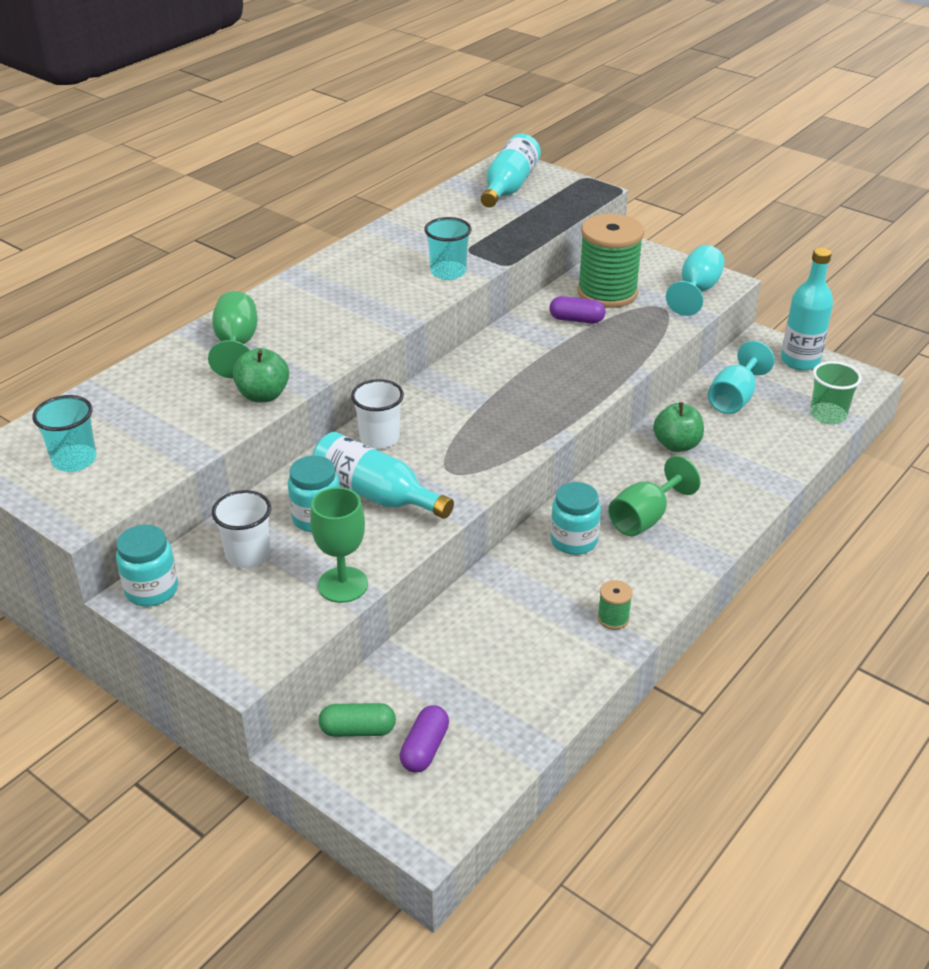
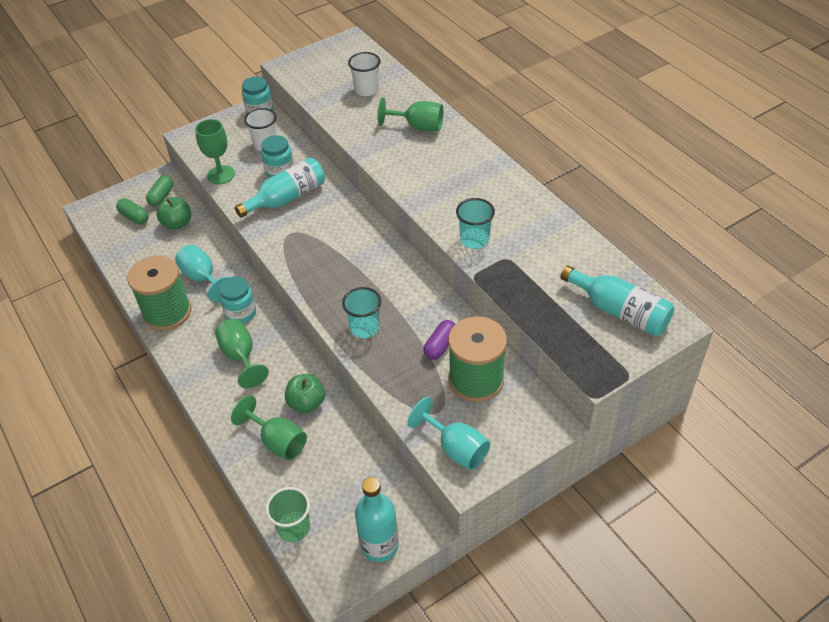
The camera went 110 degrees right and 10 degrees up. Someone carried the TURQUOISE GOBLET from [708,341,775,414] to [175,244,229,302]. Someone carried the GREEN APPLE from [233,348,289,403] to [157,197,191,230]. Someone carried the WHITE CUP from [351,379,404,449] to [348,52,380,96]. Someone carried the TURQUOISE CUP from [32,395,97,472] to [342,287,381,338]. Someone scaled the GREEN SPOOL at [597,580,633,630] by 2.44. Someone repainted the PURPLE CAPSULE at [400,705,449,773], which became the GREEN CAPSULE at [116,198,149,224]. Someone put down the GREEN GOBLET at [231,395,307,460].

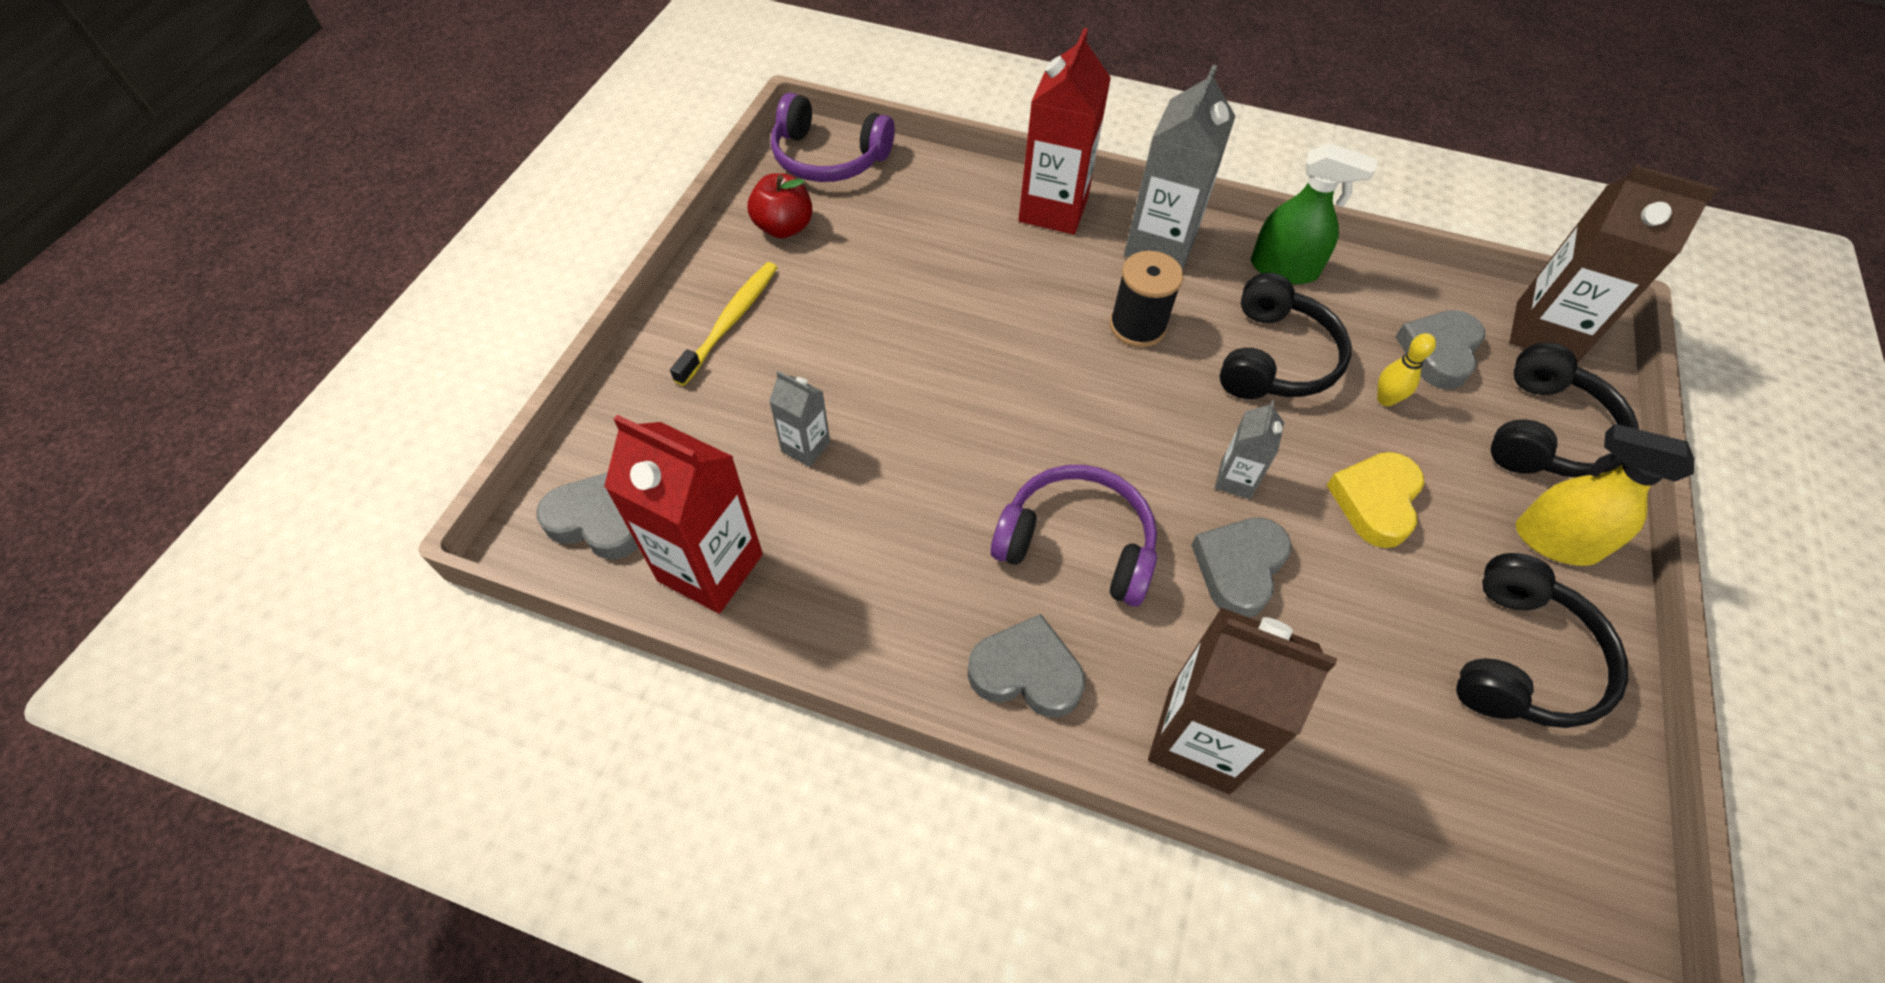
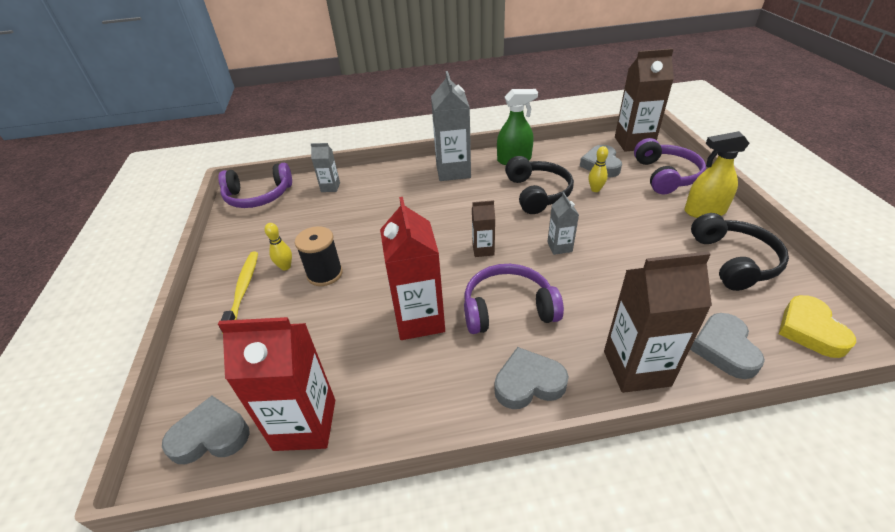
The camera went 25 degrees left and 15 degrees down. Someone carried the RED CARTON from [1019,28,1111,235] to [380,197,445,340]. Someone took away the RED APPLE at [748,173,812,238]. Someone carried the BLACK SPOOL from [1110,251,1184,347] to [295,226,343,286]. Someone repainted the BLACK HEADPHONES at [1490,343,1639,477], which became the PURPLE HEADPHONES at [634,138,706,194]. Someone carried the GREY CARTON from [769,371,830,467] to [311,143,340,192]. Someone carried the YELLOW HEART from [1327,452,1424,548] to [779,295,856,358]. Someone carried the GREY HEART from [1191,517,1292,618] to [690,313,765,379]. Someone put down the BROWN CARTON at [472,200,495,257]. Someone put down the YELLOW BOWLING PIN at [265,223,292,271].

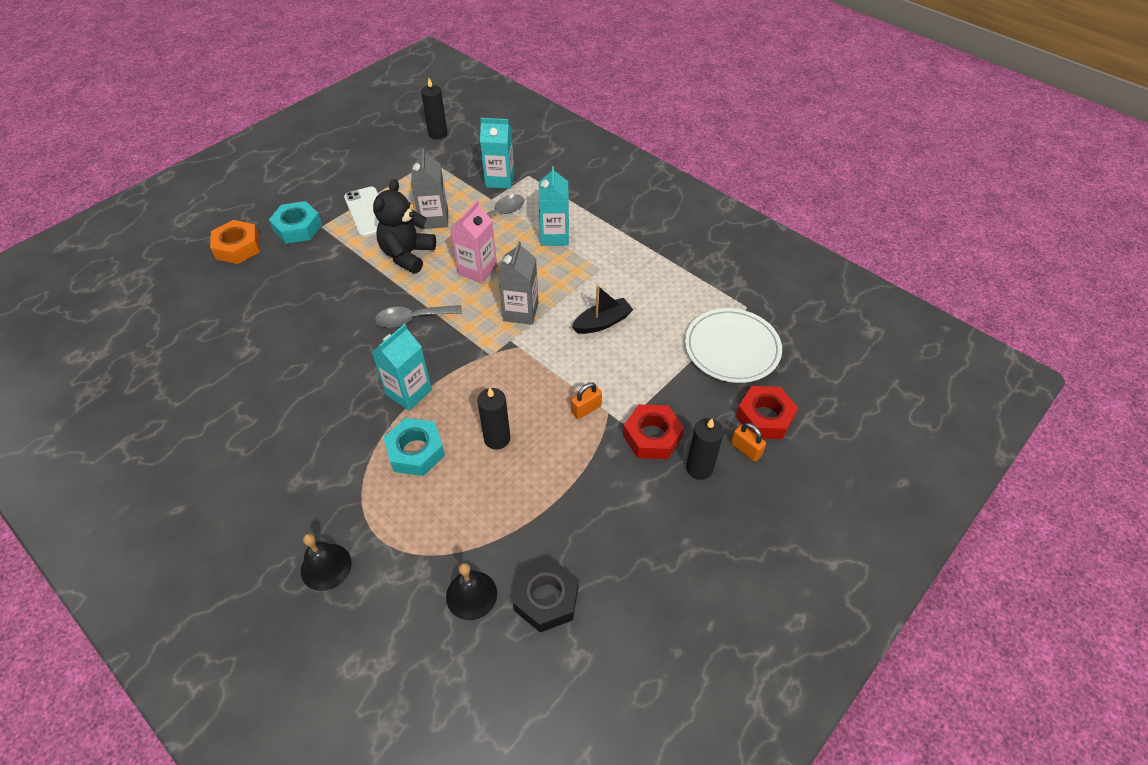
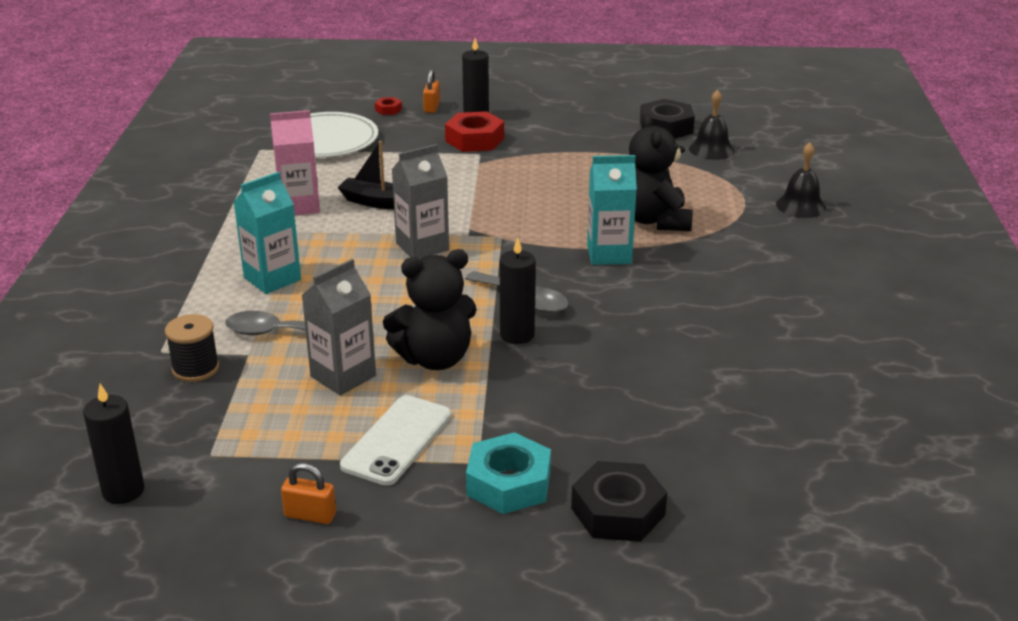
The camera went 130 degrees left and 20 degrees down. Someone swapped the TURQUOISE CARTON at [480,118,515,189] for the BLACK SPOOL at [165,314,219,382]. Someone carried the PINK CARTON from [450,200,497,284] to [270,110,320,215]. Someone repainted the ORANGE NUT at [210,220,260,264], which became the BLACK NUT at [571,461,667,542]. Someone carried the ORANGE PADLOCK from [571,382,602,419] to [281,463,336,524]. Someone scaled the RED NUT at [736,386,798,439] by 0.47. Someone carried the BLACK CANDLE from [477,388,510,449] to [500,237,536,344]. Someone swapped the TURQUOISE NUT at [383,418,445,476] for the BLACK TEDDY BEAR at [629,114,693,231].

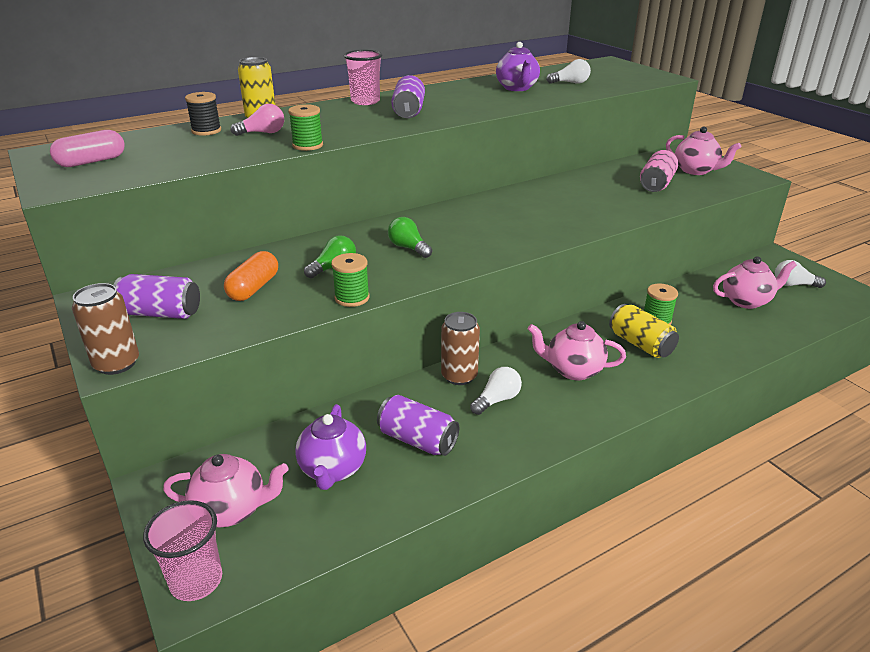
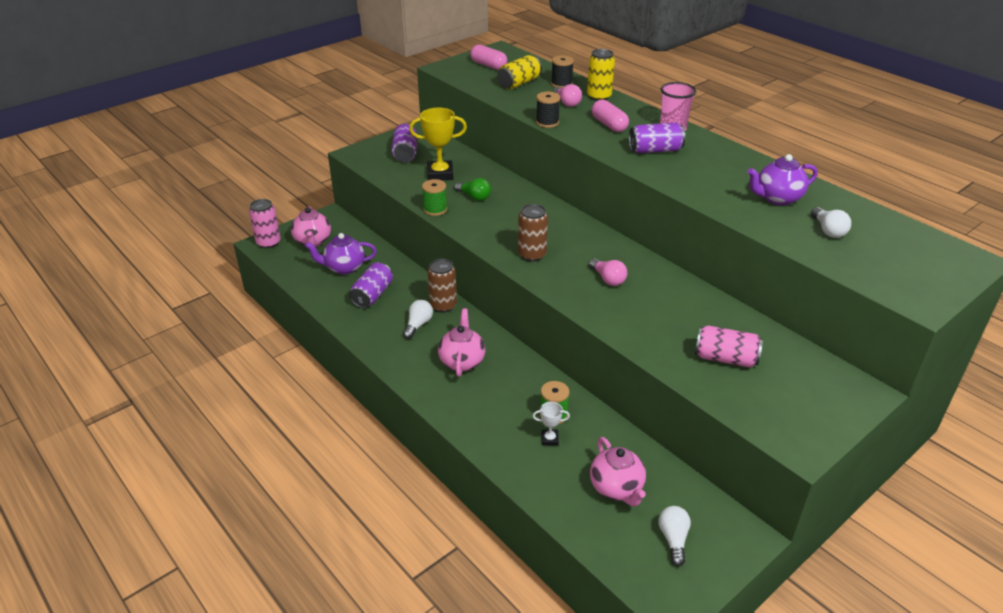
The camera went 80 degrees right and 5 degrees up. Someone repainted the GREEN SPOOL at [288,104,323,151], which became the BLACK SPOOL at [536,91,560,128]. Someone took away the PINK TEAPOT at [666,127,741,175]. Someone took away the GREEN LIGHT BULB at [388,217,432,258]. Someone swapped the ORANGE CAPSULE at [224,251,278,301] for the YELLOW TROPHY at [409,108,467,180]. Someone carried the BROWN CAN from [72,283,139,375] to [518,204,548,262]. Someone carried the YELLOW CAN from [609,304,679,358] to [497,55,542,89]. Someone rotated the WHITE LIGHT BULB at [470,367,522,415] by 105 degrees counterclockwise. Someone swapped the PINK CUP at [143,500,222,601] for the PINK CAN at [249,199,281,248]. Someone put down the PINK CAPSULE at [592,100,629,132]. Someone put down the PINK LIGHT BULB at [589,258,628,286]. Someone put down the WHITE TROPHY at [532,402,570,445].

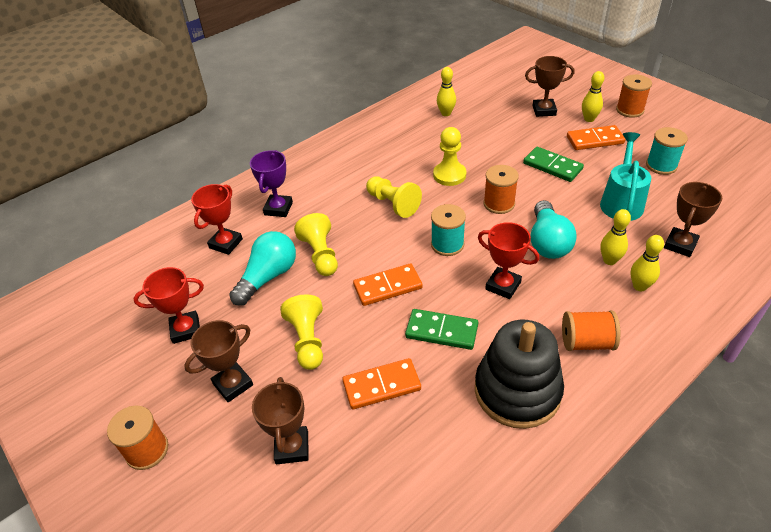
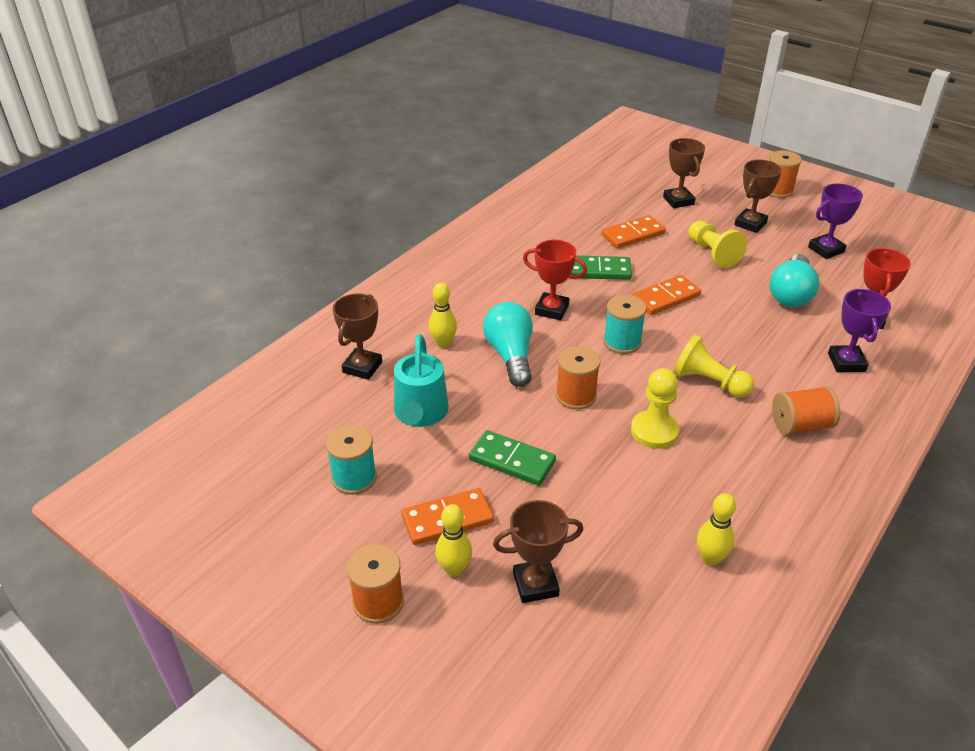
The camera went 165 degrees right and 5 degrees down. Someone took away the YELLOW PAWN at [294,213,338,276]. Someone took away the YELLOW BOWLING PIN at [631,235,664,291]. Someone repainted the RED TROPHY at [133,267,204,344], which became the PURPLE TROPHY at [808,183,863,259]. Someone carried the ORANGE SPOOL from [562,310,620,351] to [772,386,840,435]. Someone took away the BLACK STACKING TOY at [475,320,564,429].

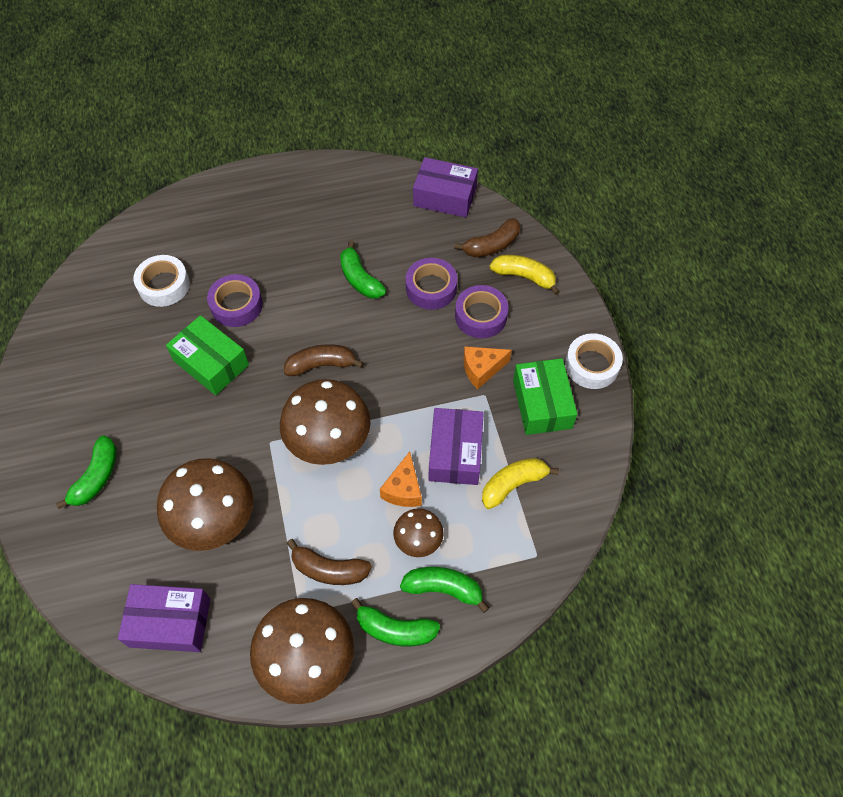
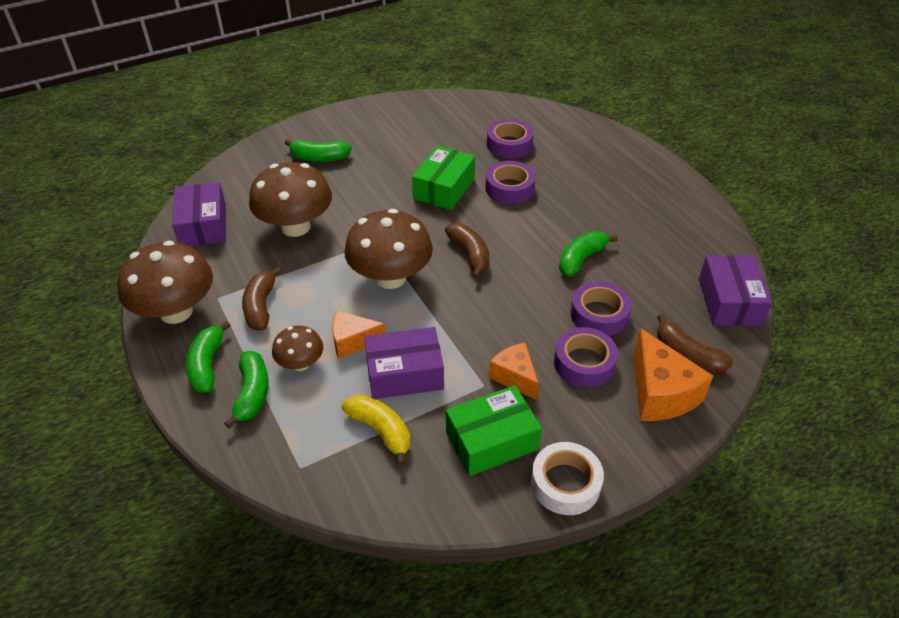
The camera went 75 degrees right and 15 degrees down. Someone repainted the WHITE TAPE at [134,255,190,307], which became the PURPLE TAPE at [487,119,534,158]. Someone swapped the YELLOW BANANA at [490,255,560,295] for the ORANGE CHEESE at [634,328,713,421].

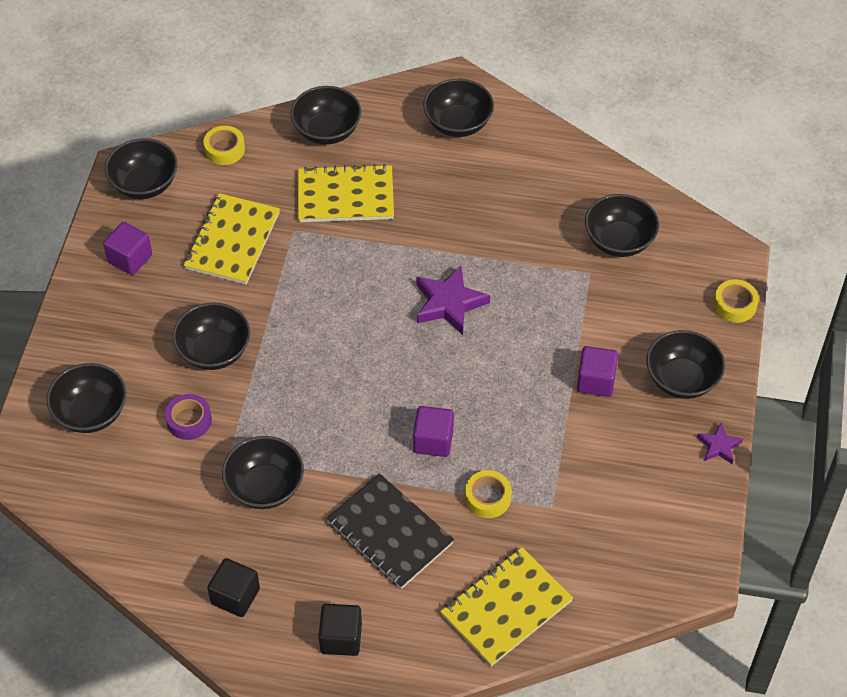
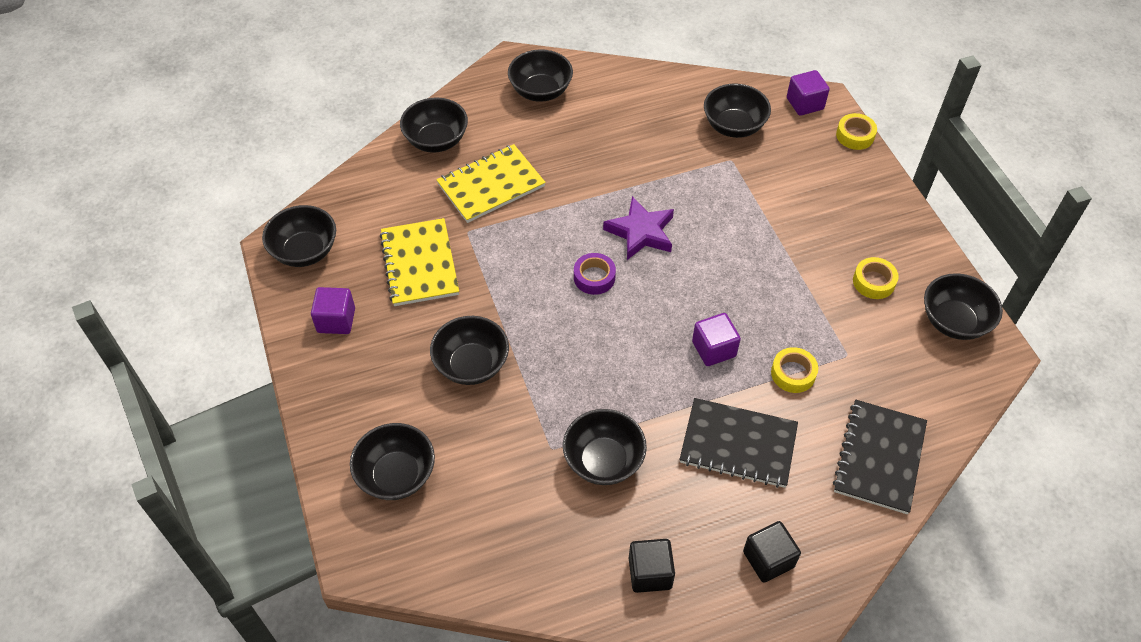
The camera went 30 degrees left and 0 degrees up. Someone carried the YELLOW TAPE from [204,126,245,165] to [853,257,899,299]. Someone carried the BLACK BOWL from [646,330,725,399] to [924,273,1003,340]. Someone carried the PURPLE CUBE from [577,346,618,397] to [787,70,830,116]. Someone carried the PURPLE TAPE from [165,394,212,440] to [574,253,616,295]. Someone took away the PURPLE STAR at [697,423,743,464]. Someone repainted the YELLOW NOTEBOOK at [440,547,573,666], which became the BLACK NOTEBOOK at [833,400,927,514].

